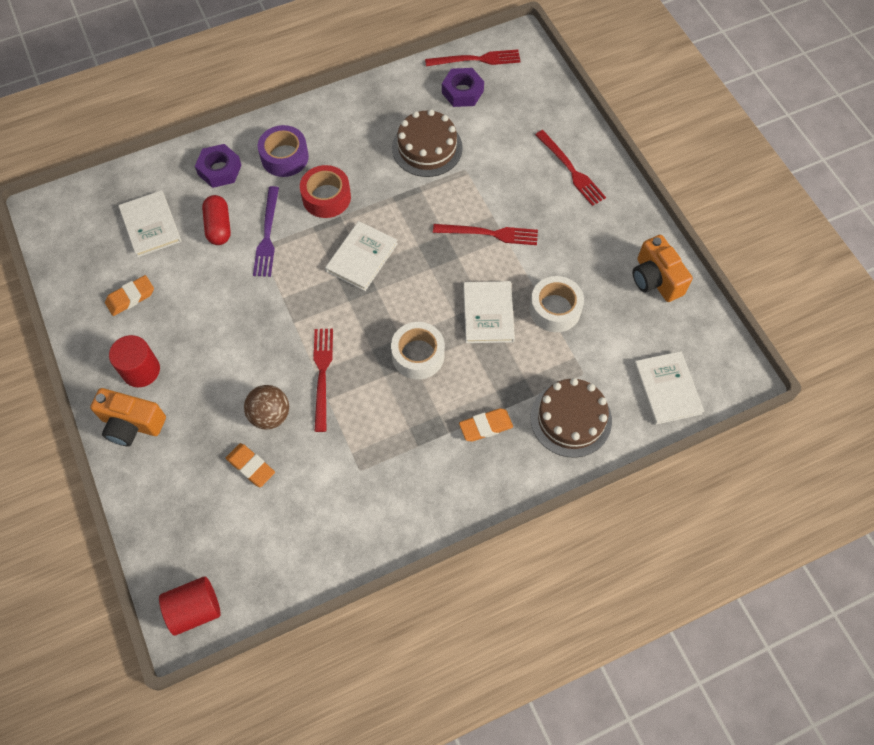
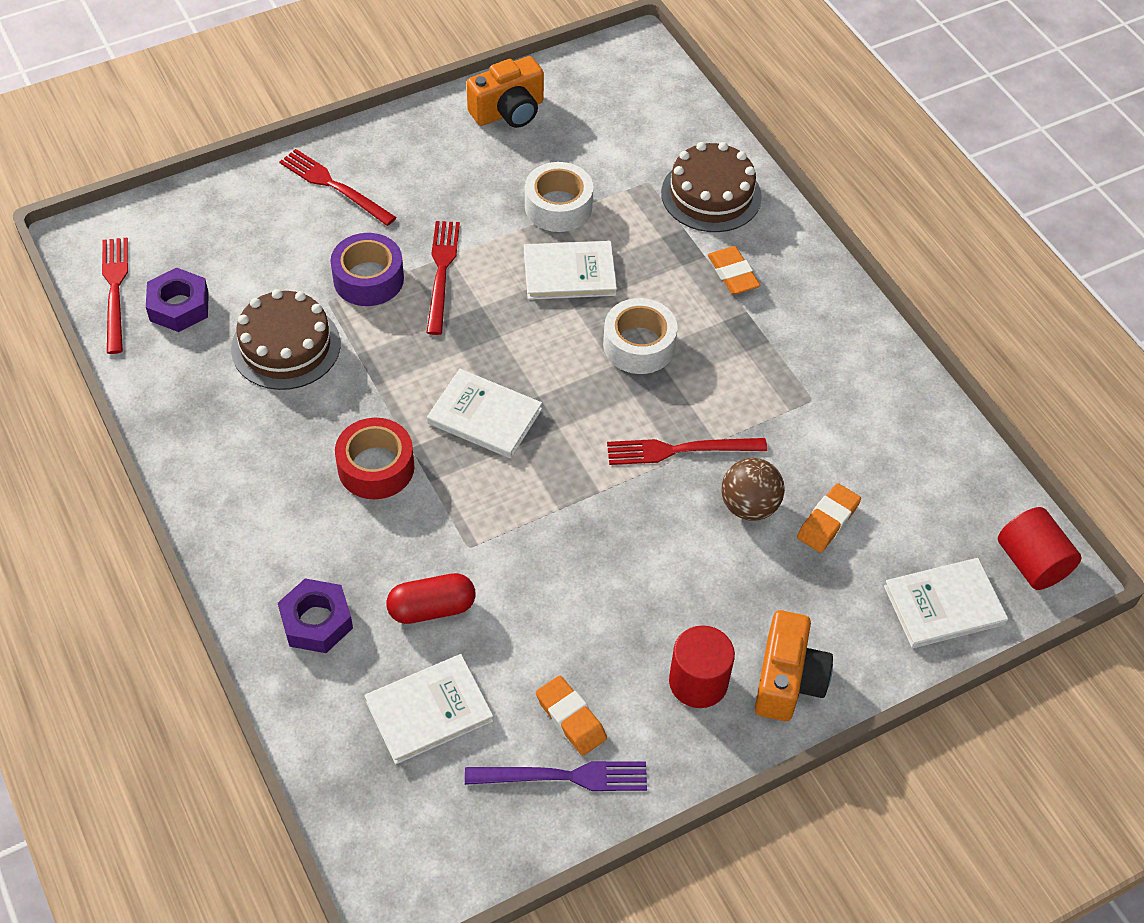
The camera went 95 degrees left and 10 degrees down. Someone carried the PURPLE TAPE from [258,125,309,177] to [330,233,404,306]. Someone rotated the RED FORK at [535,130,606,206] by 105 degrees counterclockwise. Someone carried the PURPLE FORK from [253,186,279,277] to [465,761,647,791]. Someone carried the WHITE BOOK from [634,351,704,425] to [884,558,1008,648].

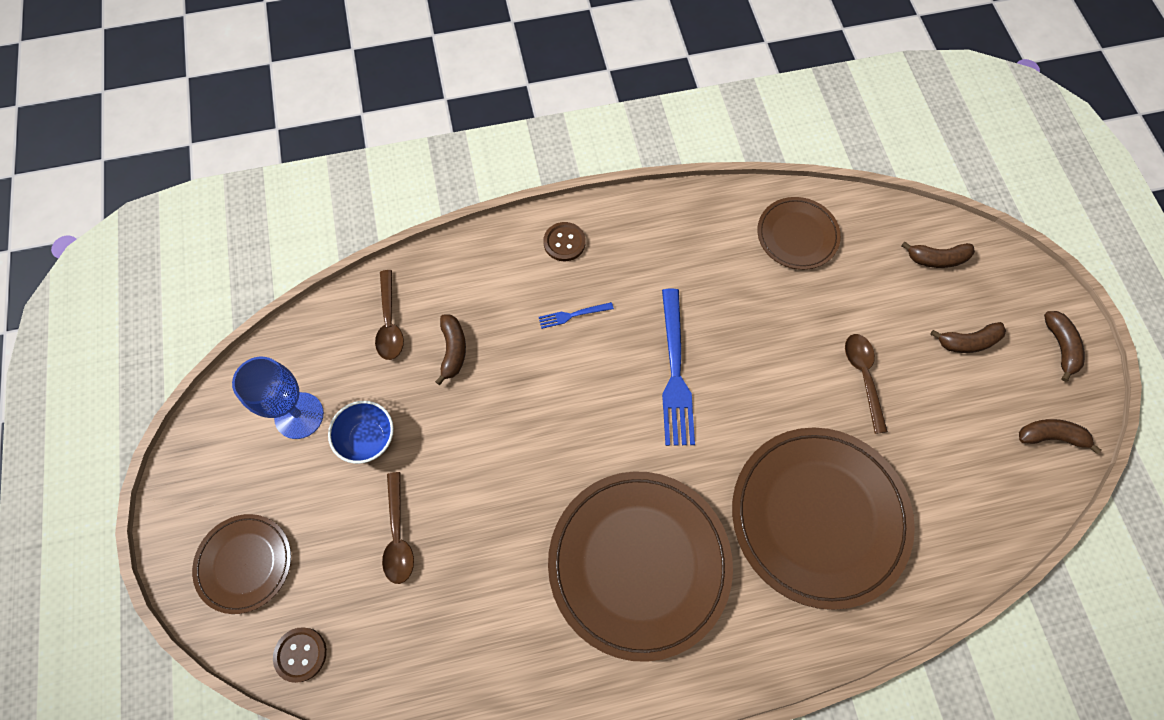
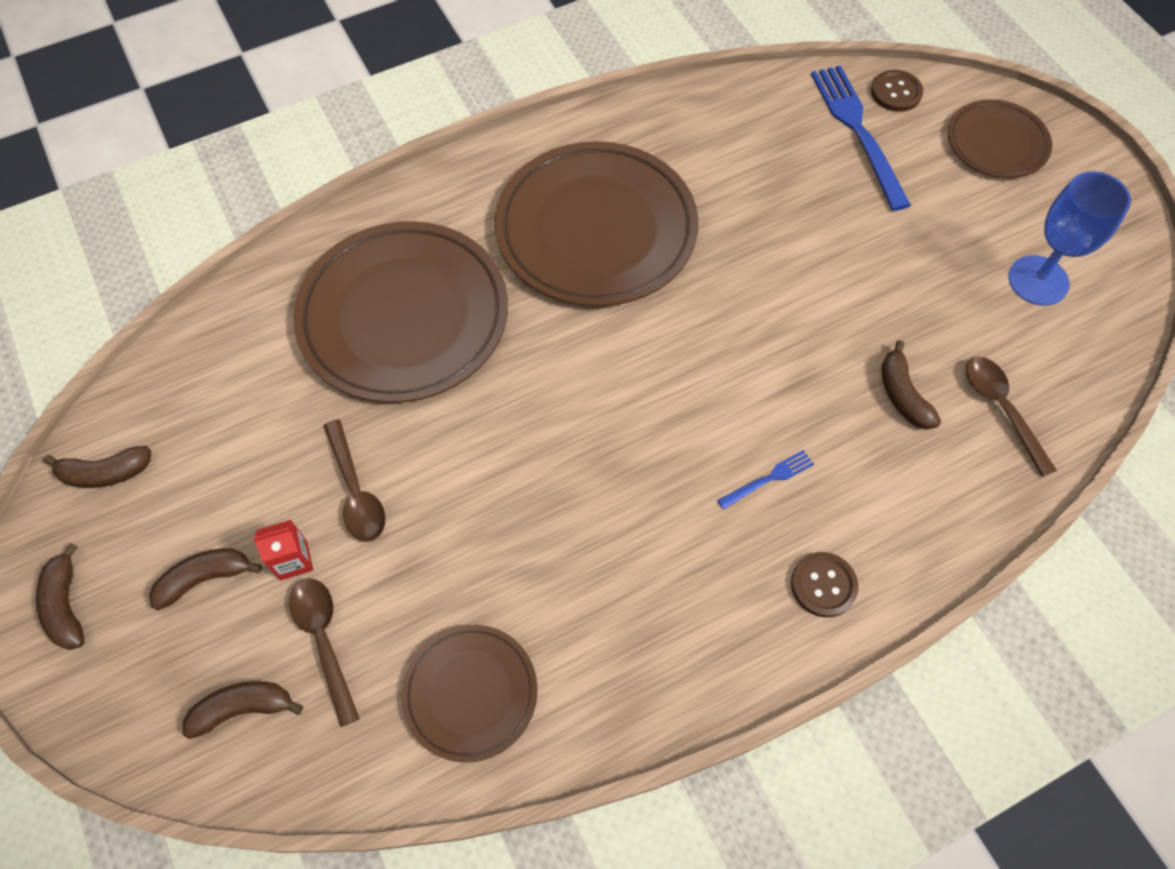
The camera went 165 degrees right and 5 degrees down. Someone carried the BLUE FORK from [662,289,695,446] to [811,65,911,211]. Someone took away the BLUE BOWL at [328,401,394,464]. Someone carried the BROWN SPOON from [382,472,414,584] to [289,578,360,727]. Someone put down the RED CARTON at [253,520,313,581].

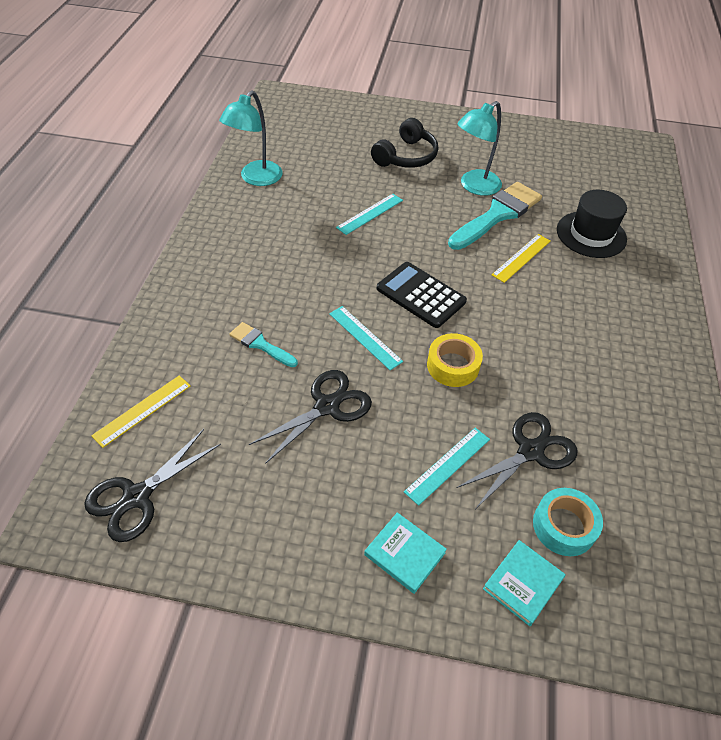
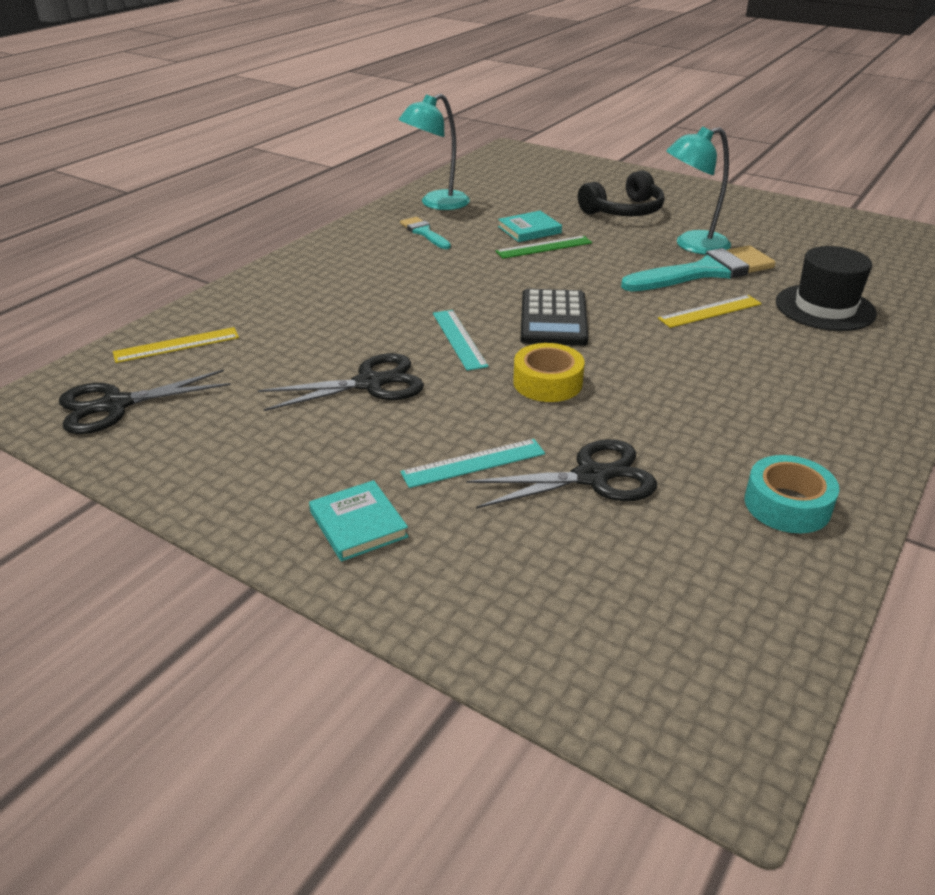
The camera went 25 degrees right and 15 degrees down. Someone repainted the TURQUOISE RULER at [336,194,403,235], which became the GREEN RULER at [495,236,592,259]. Someone rotated the BLACK CALCULATOR at [377,262,467,328] by 150 degrees counterclockwise. Someone carried the TURQUOISE BRUSH from [230,322,298,367] to [400,217,451,249]. Someone carried the TURQUOISE TAPE from [533,488,603,556] to [745,455,839,533]. Someone carried the TURQUOISE BOOK from [483,540,566,626] to [498,211,562,242].

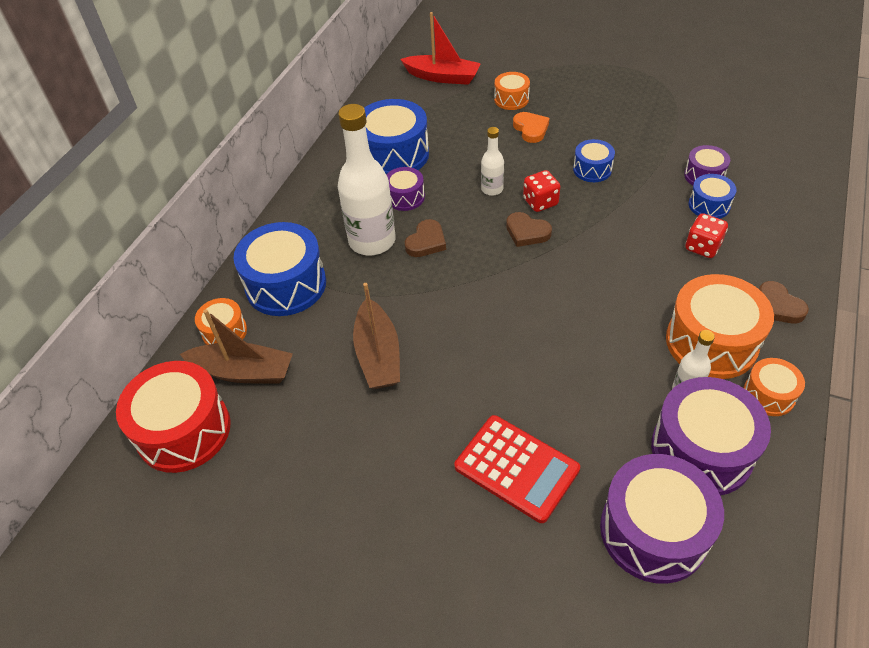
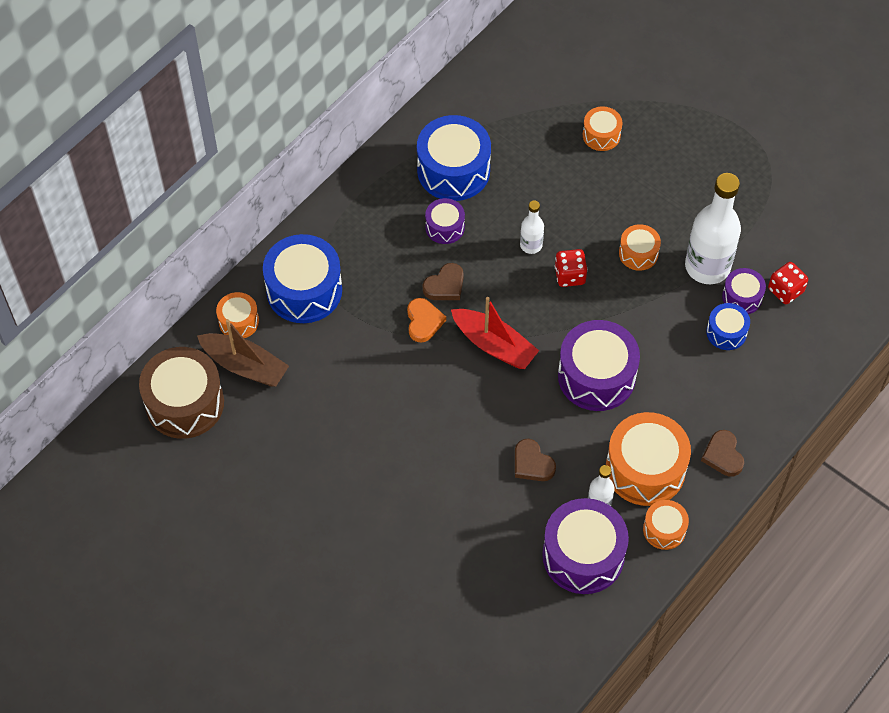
The camera went 15 degrees right and 10 degrees up. Someone carried the RED BOAT from [400,12,481,85] to [451,297,539,369]. Someone carried the WHITE BOTTLE from [338,104,396,256] to [685,173,741,284]. Someone carried the ORANGE HEART from [513,112,549,143] to [407,298,446,342]. Someone repainted the BLUE DRUM at [573,139,615,182], which became the ORANGE DRUM at [619,224,661,271]. Someone carried the BROWN HEART from [506,212,552,247] to [515,439,556,481]. Someone carried the RED DICE from [685,213,728,258] to [768,262,808,304]. Someone took away the BROWN BOAT at [353,283,400,389]. Someone repainted the RED DRUM at [116,361,231,473], which became the BROWN DRUM at [139,347,224,439]. Someone took away the RED CALCULATOR at [455,415,580,523]. Someone carried the PURPLE DRUM from [600,454,724,584] to [558,320,640,411].

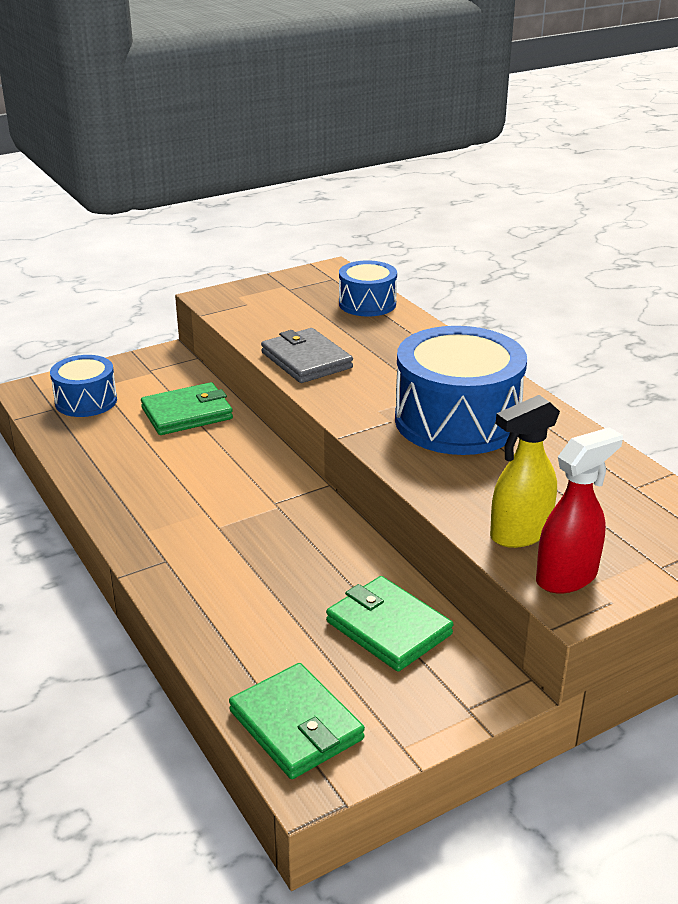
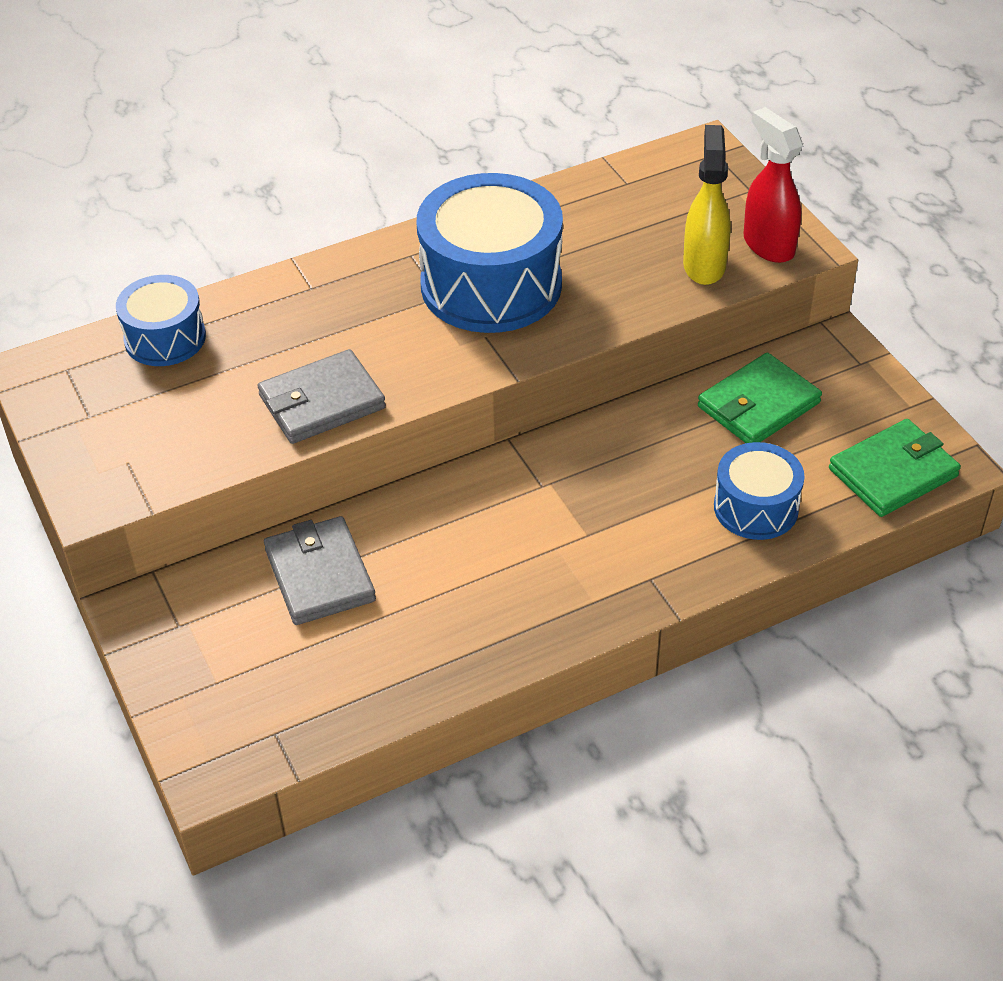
The camera went 85 degrees left and 15 degrees up. Someone carried the BLUE DRUM from [50,355,117,417] to [714,442,805,540]. Someone repainted the GREEN WALLET at [141,382,233,435], which became the GREY WALLET at [264,516,376,625]. Someone rotated the YELLOW SPRAY BOTTLE at [490,395,560,548] by 150 degrees counterclockwise.

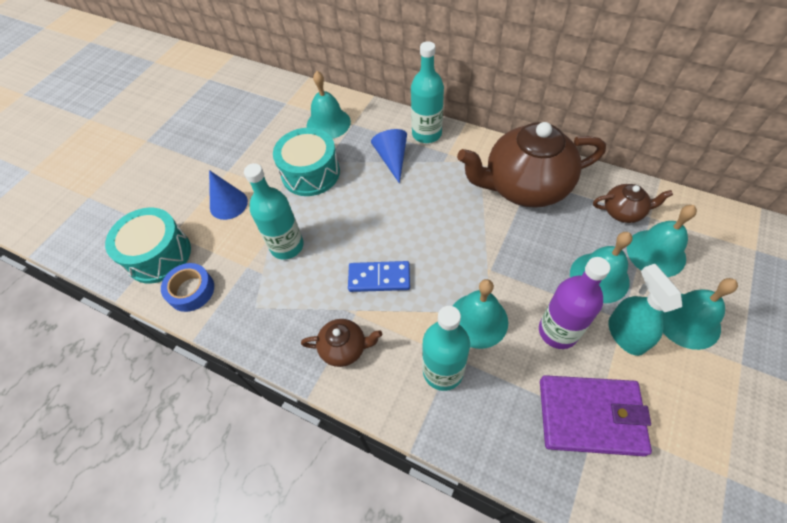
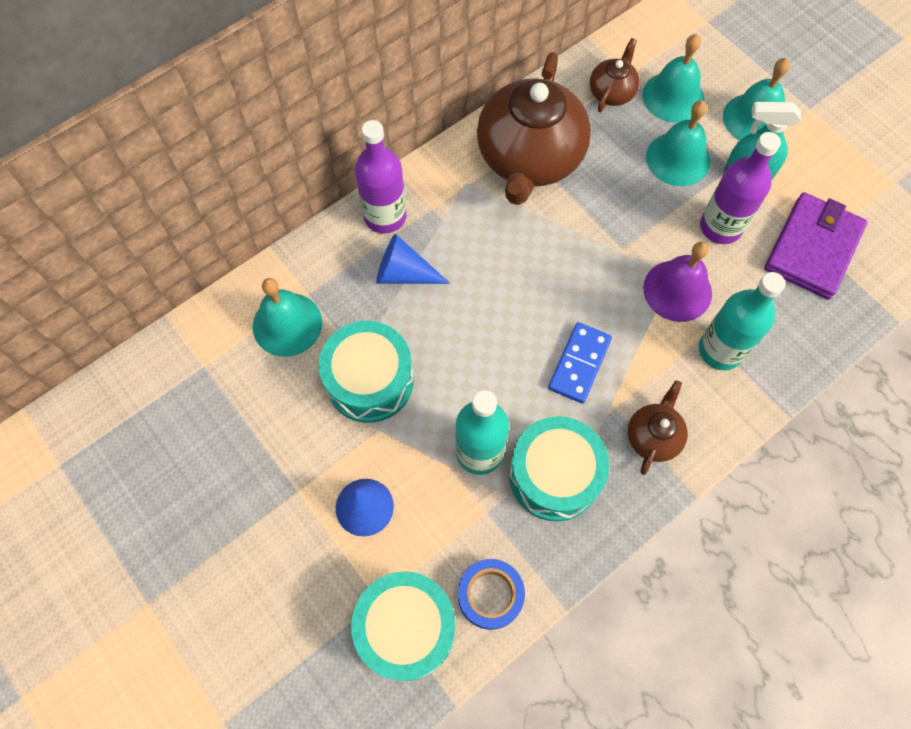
The camera went 70 degrees left and 10 degrees up. Someone repainted the TURQUOISE BOTTLE at [411,41,444,143], which became the PURPLE BOTTLE at [355,120,407,234]. Someone repainted the TURQUOISE BELL at [453,279,508,349], which became the PURPLE BELL at [643,242,712,322]. Someone put down the TURQUOISE DRUM at [509,416,609,521].

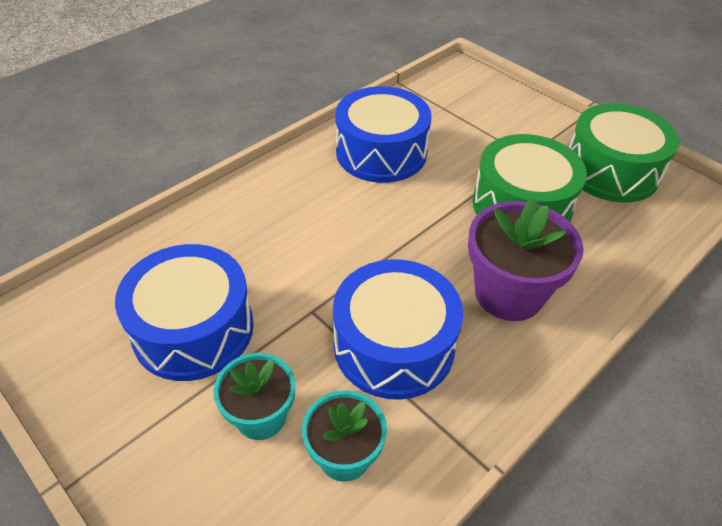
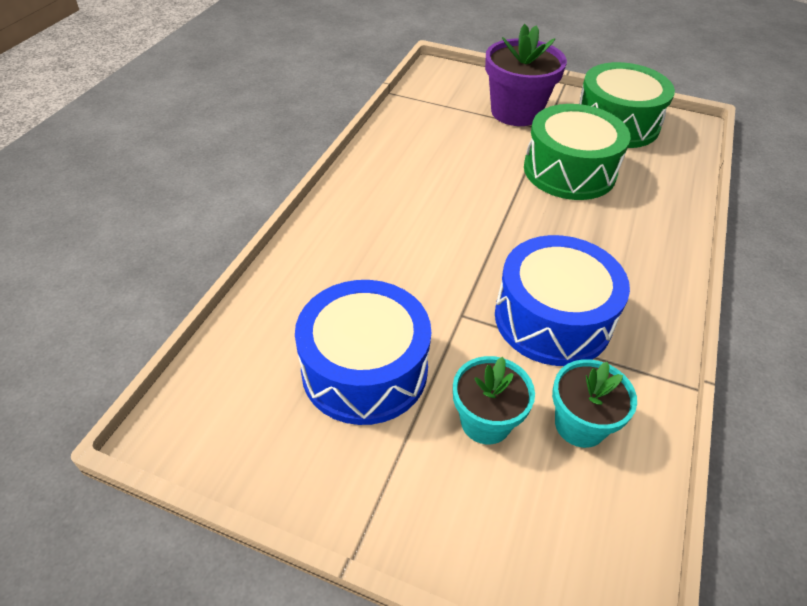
The camera went 25 degrees left and 0 degrees up. Someone took away the BLUE DRUM at [335,86,432,183]. Someone carried the PURPLE FLOWER POT from [468,198,584,321] to [485,24,567,126].

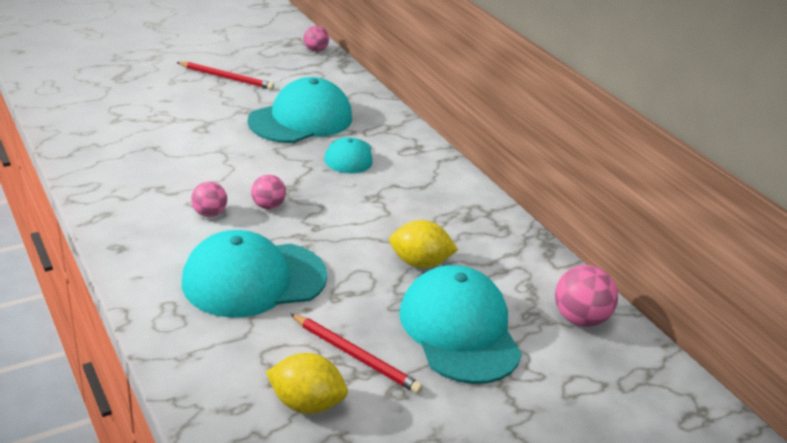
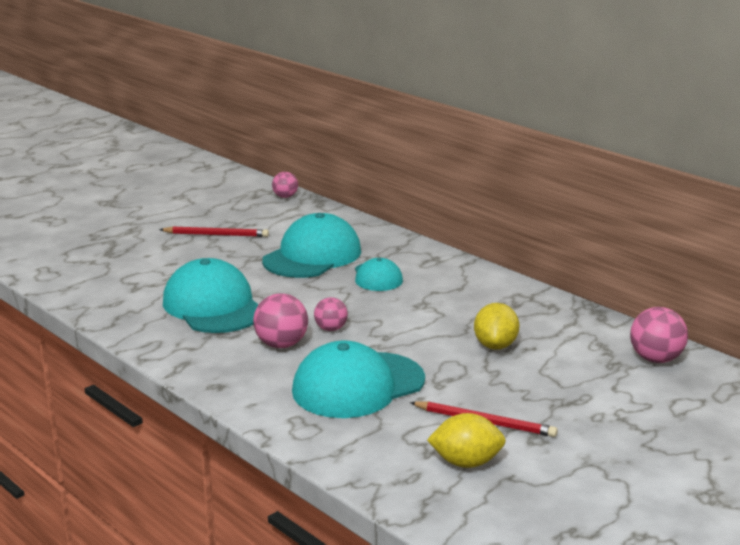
The camera went 10 degrees left and 10 degrees down. Someone scaled the PINK BALL at [191,182,227,217] by 1.58. Someone rotated the YELLOW LEMON at [389,220,458,268] by 75 degrees counterclockwise. Someone carried the TURQUOISE CAP from [399,265,522,384] to [163,258,259,333].

